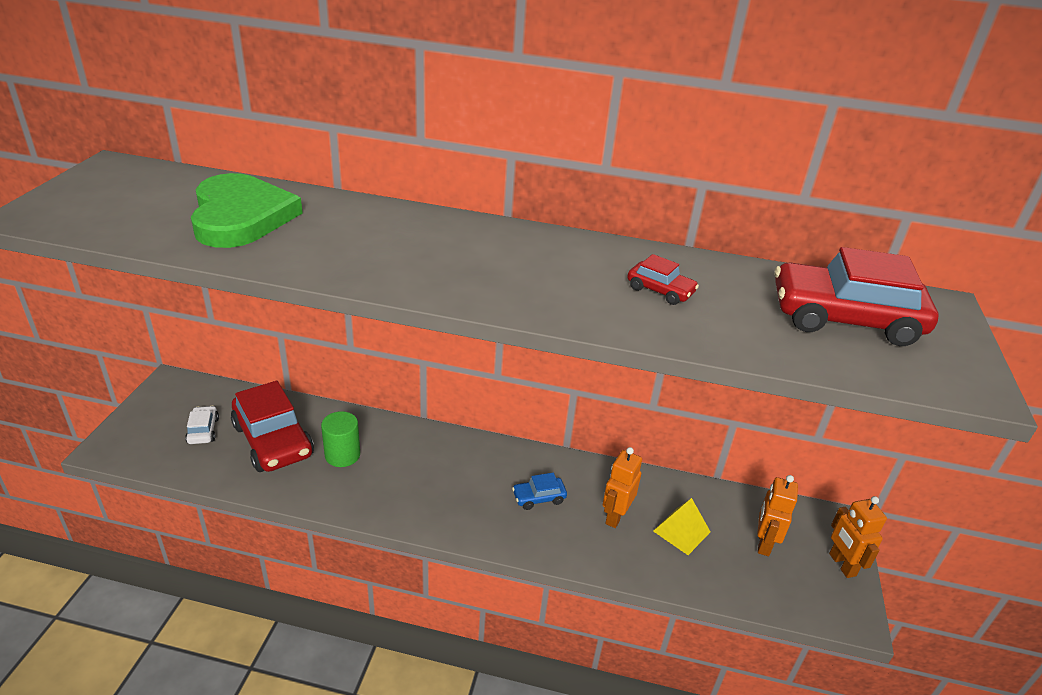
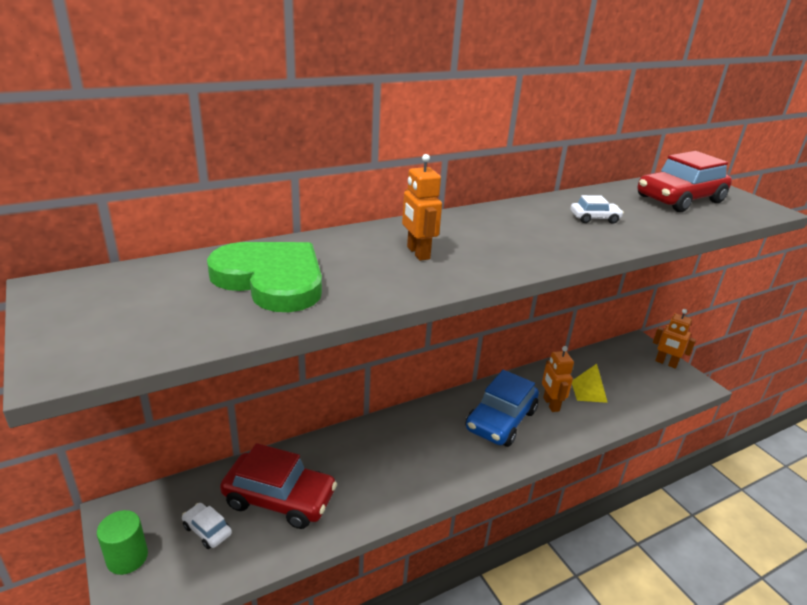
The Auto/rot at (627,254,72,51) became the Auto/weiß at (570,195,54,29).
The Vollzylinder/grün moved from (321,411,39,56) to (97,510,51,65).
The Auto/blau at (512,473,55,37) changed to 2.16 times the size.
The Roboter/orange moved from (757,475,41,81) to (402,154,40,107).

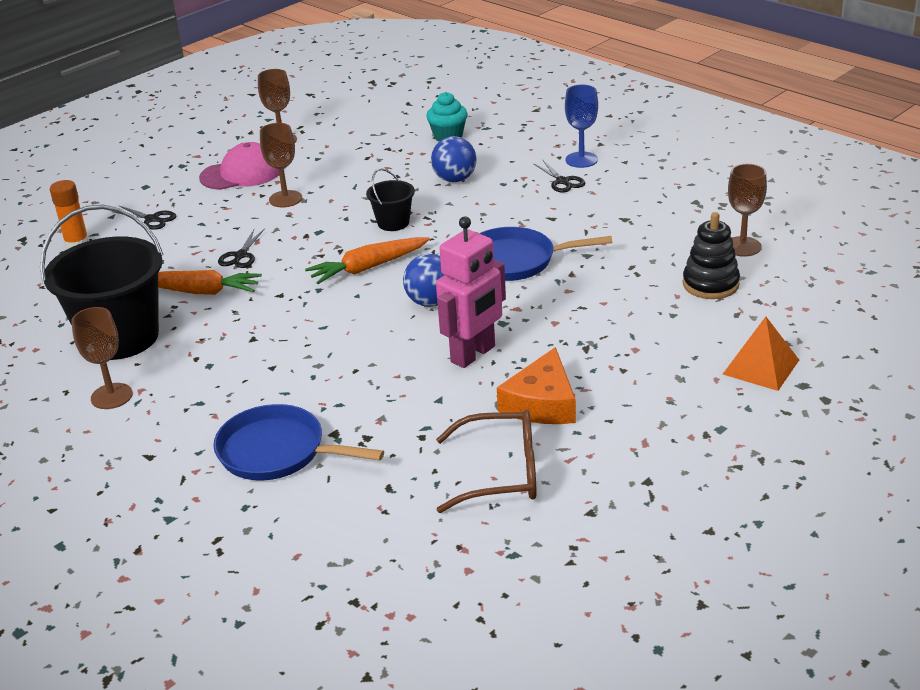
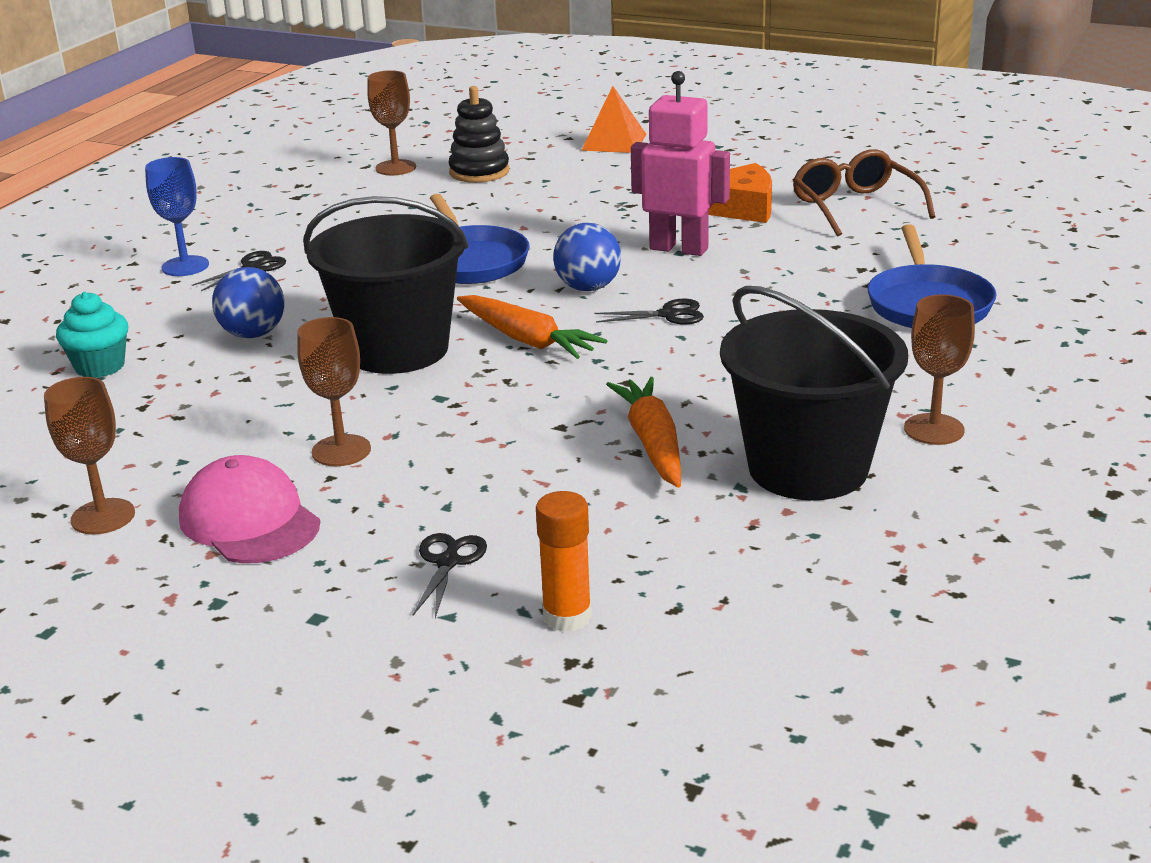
The Eimer/schwarz at (366,168,49,63) changed to 2.11 times the size.
The Schere/schwarz moved from (218,229,47,39) to (595,299,109,25).

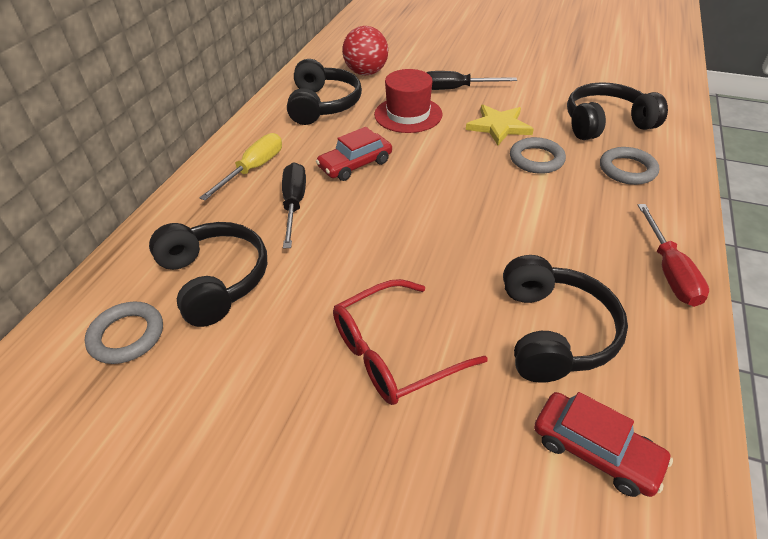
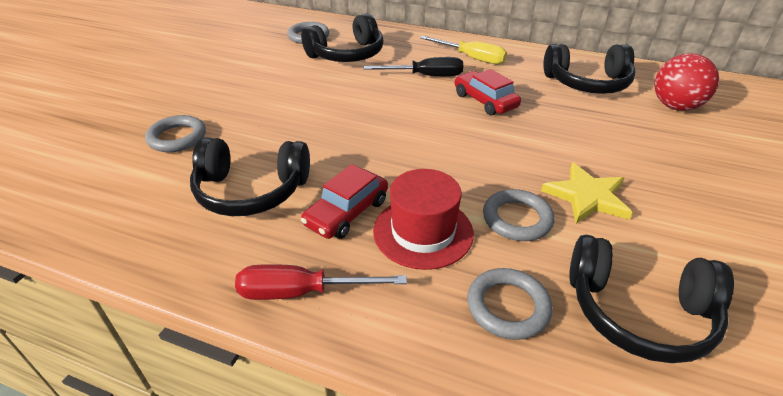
The Hut/rot moved from (374,69,69,64) to (373,169,101,101).
The Schraubenzieher/schwarz at (426,71,91,19) disappeared.
The Kopfhörer/schwarz at (567,82,101,58) turned 120 degrees clockwise.
The Brille/rot at (333,279,155,126) disappeared.
The Auto/rot moved from (534,392,139,105) to (301,164,87,75).
The Ring/grau at (145,115,61,37) appeared.

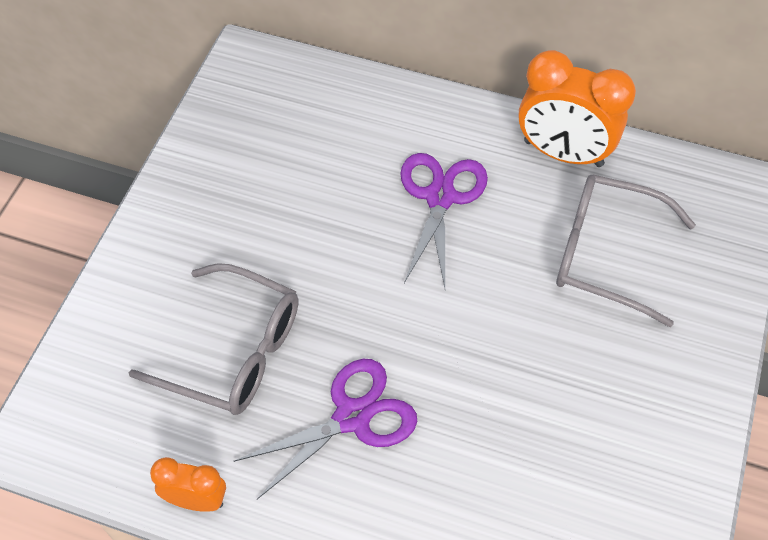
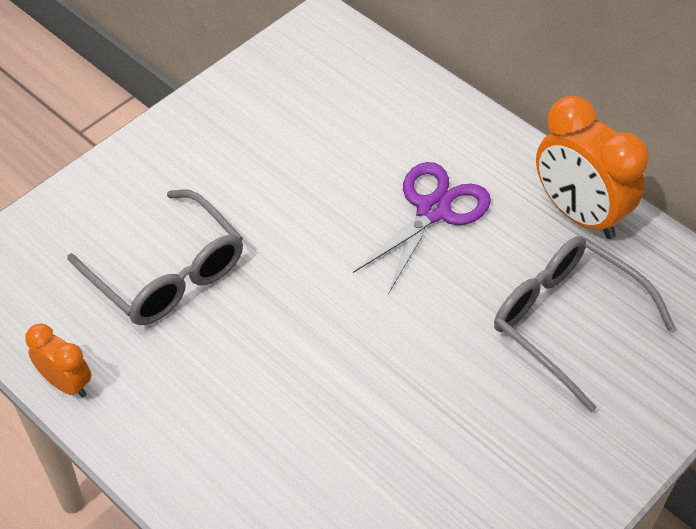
The Schere/lila at (234,359,183,140) disappeared.

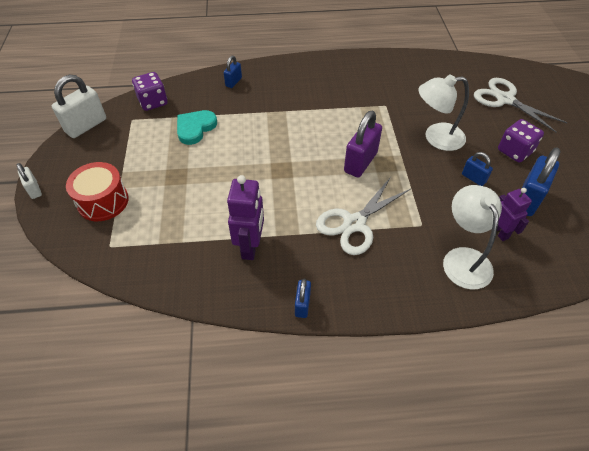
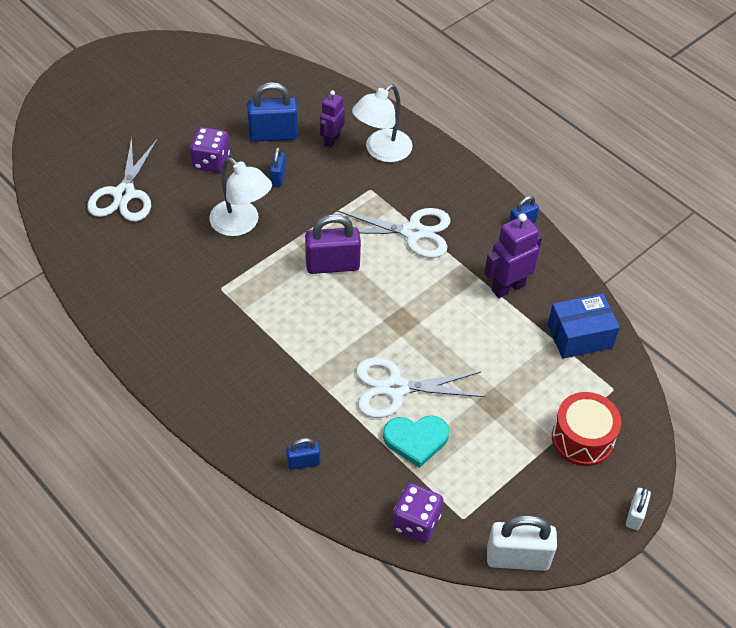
The Schachtel/blau at (547,293,73,66) appeared.
The Schere/weiß at (356,358,129,60) appeared.

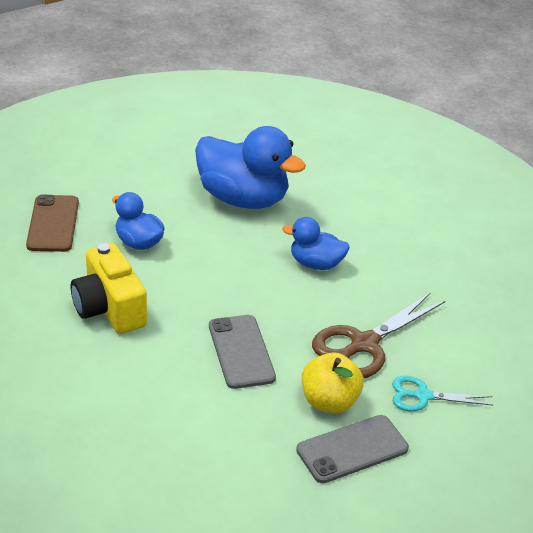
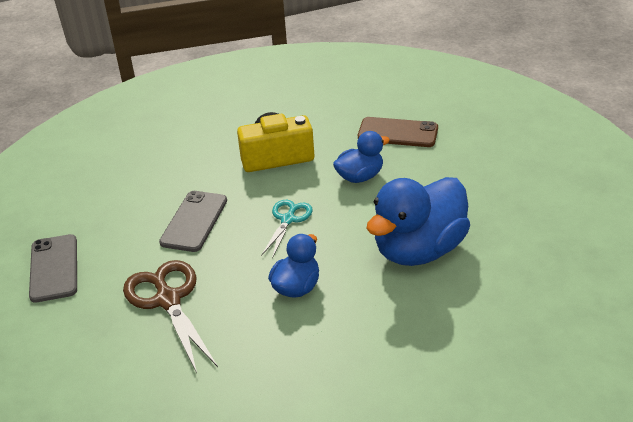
The Handy/grau at (209,315,67,74) turned 75 degrees counterclockwise.
The Apfel/gelb at (302,353,62,60) disappeared.
The Schere/türkis moved from (392,376,101,35) to (261,200,52,59).

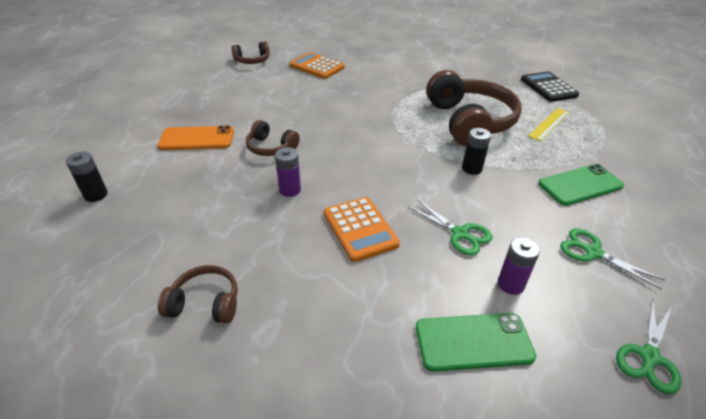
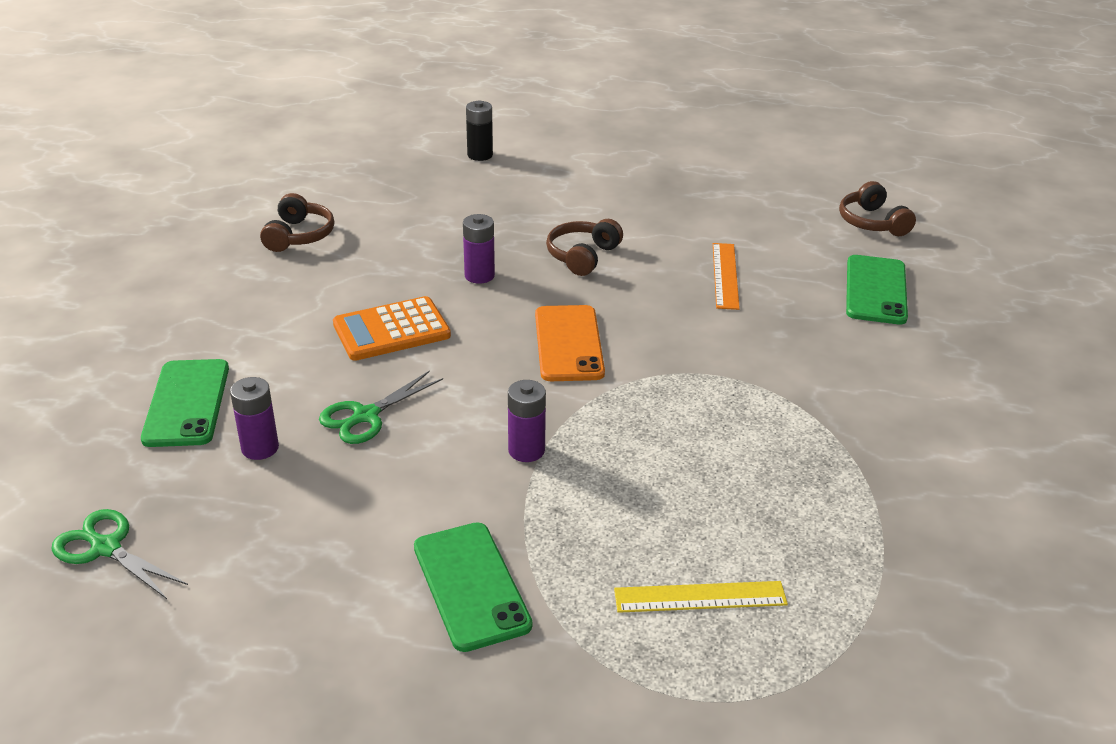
The Taschenrechner/orange at (290,52,55,27) was replaced by the Handy/grün at (846,255,62,70).
The Kopfhörer/braun at (426,70,96,77) disappeared.
The Taschenrechner/schwarz at (521,71,58,31) disappeared.
The Lineal/gelb at (528,108,42,33) turned 45 degrees counterclockwise.
The Handy/orange moved from (157,125,77,25) to (535,305,70,76).
The Batterie/schwarz at (462,128,29,47) became the Batterie/lila at (508,380,38,82).
The Schere/grün at (560,228,105,61) disappeared.
The Lineal/orange at (713,243,27,67) appeared.

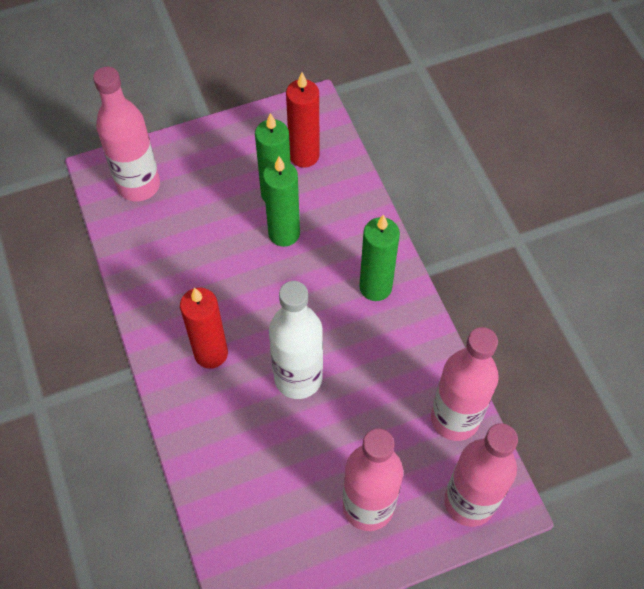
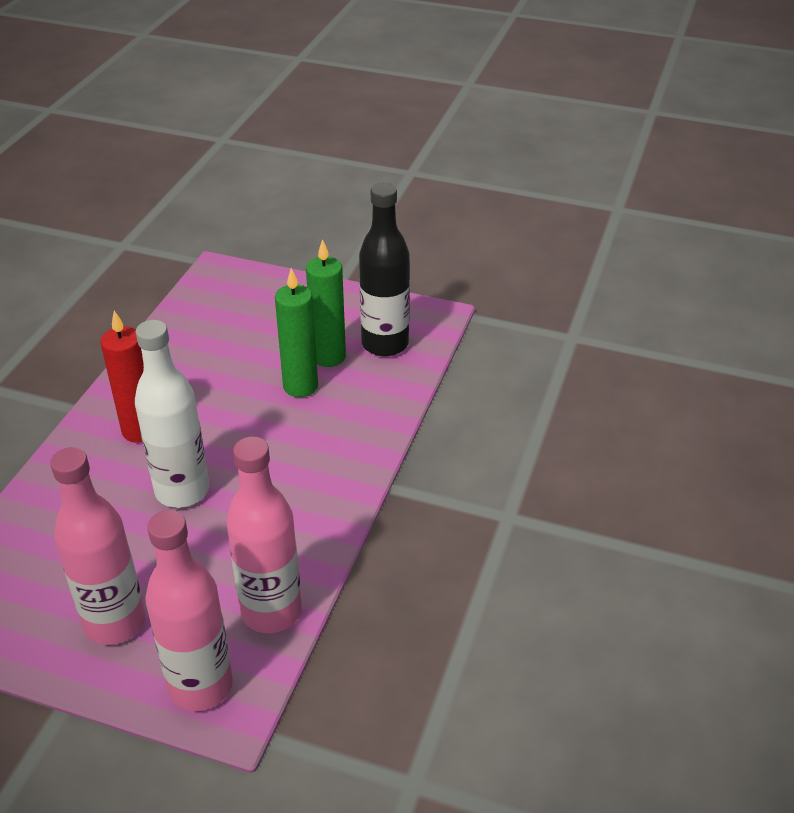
The Flasche/rosa at (93,67,67,135) disappeared.
The Kerze/rot at (286,72,33,96) was replaced by the Flasche/schwarz at (359,183,51,174).
The Kerze/grün at (360,215,40,86) disappeared.

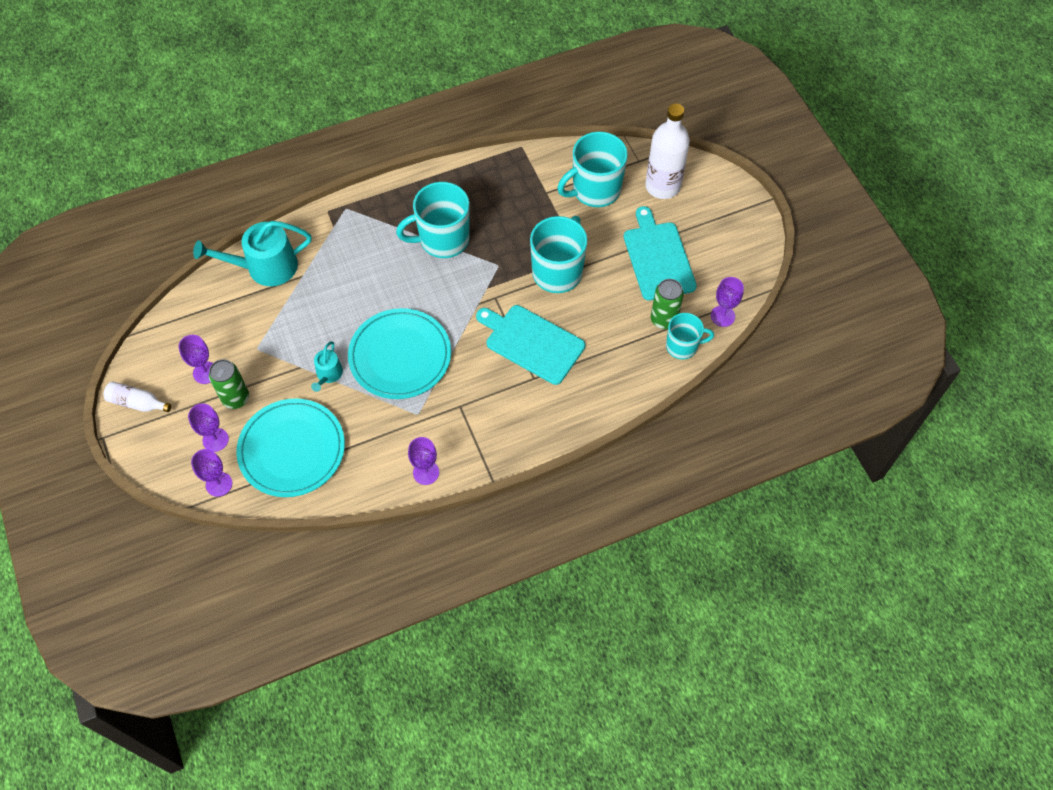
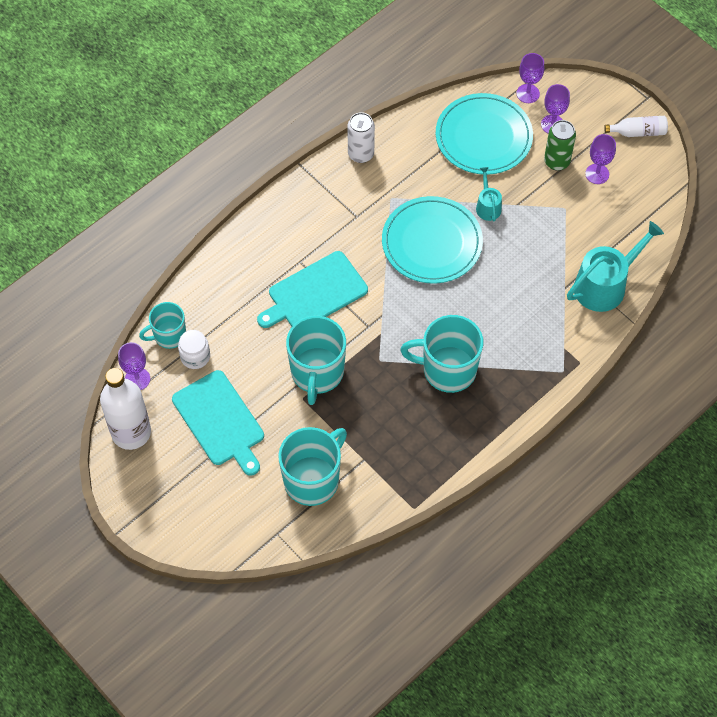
The Flasche/weiß moved from (645,103,45,96) to (100,368,51,82).
The Tasse/türkis at (396,182,74,76) turned 135 degrees counterclockwise.
The Dose/grün at (651,279,33,50) was replaced by the Einmachglas/weiß at (178,330,32,39).
The Schneidebrett/türkis at (476,305,109,80) turned 135 degrees clockwise.
The Kelch/lila at (408,437,31,48) was replaced by the Dose/weiß at (347,112,28,51).

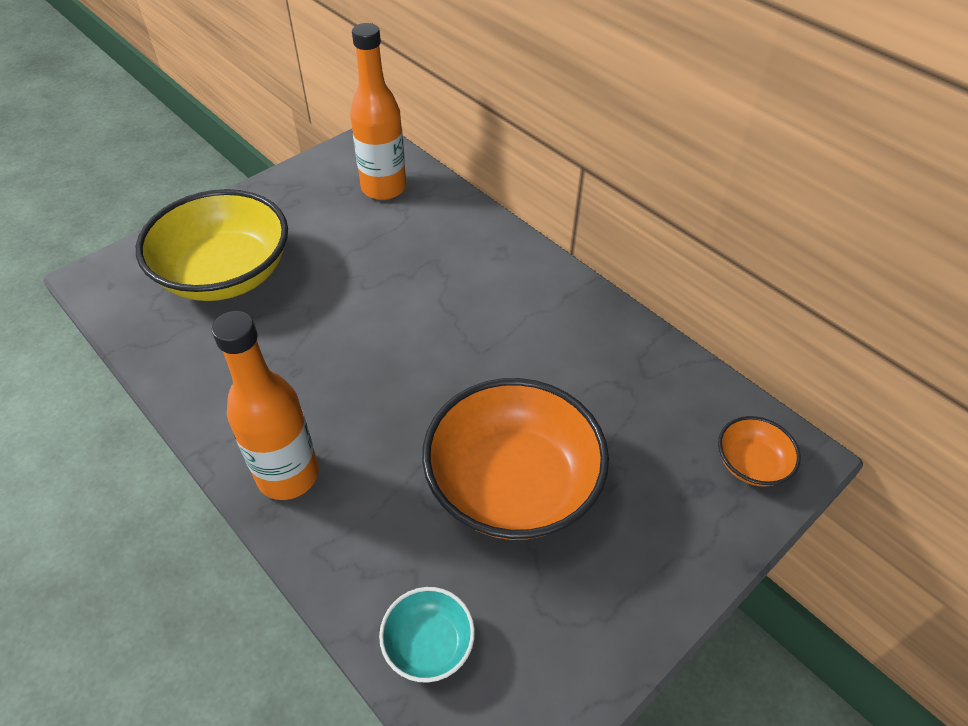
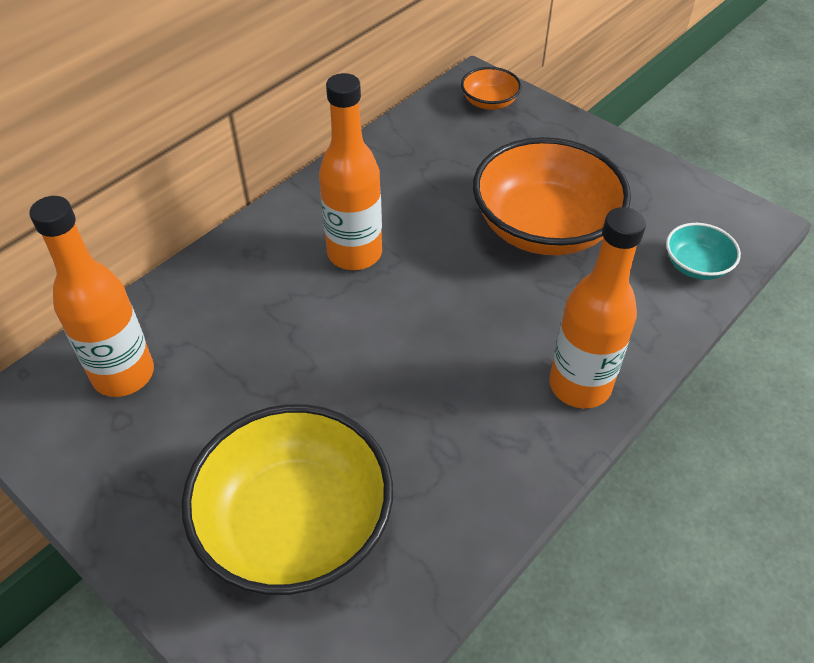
The Flasche/orange at (319,73,63,197) appeared.

